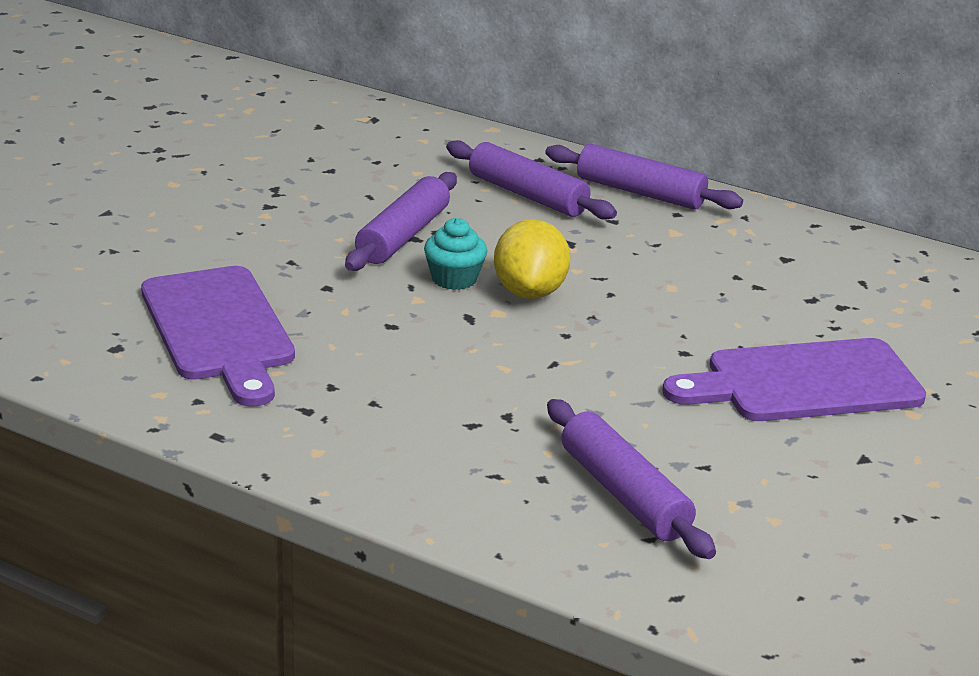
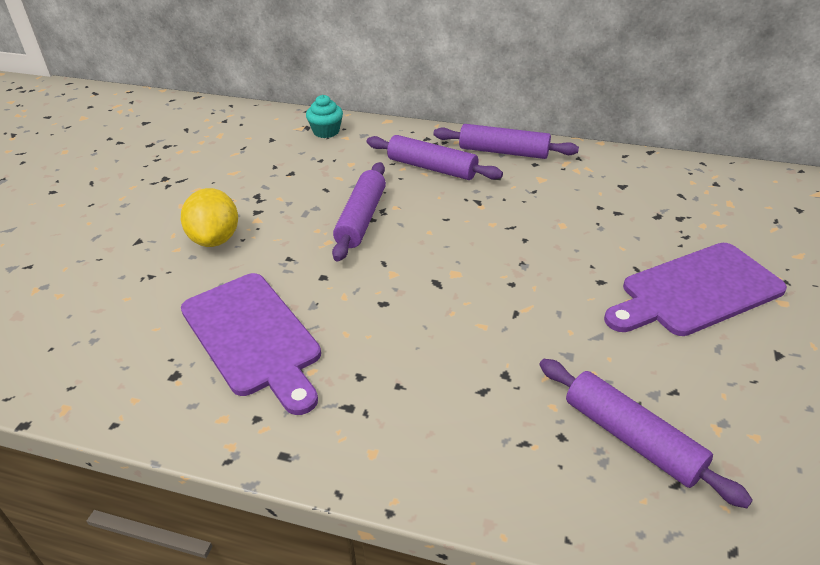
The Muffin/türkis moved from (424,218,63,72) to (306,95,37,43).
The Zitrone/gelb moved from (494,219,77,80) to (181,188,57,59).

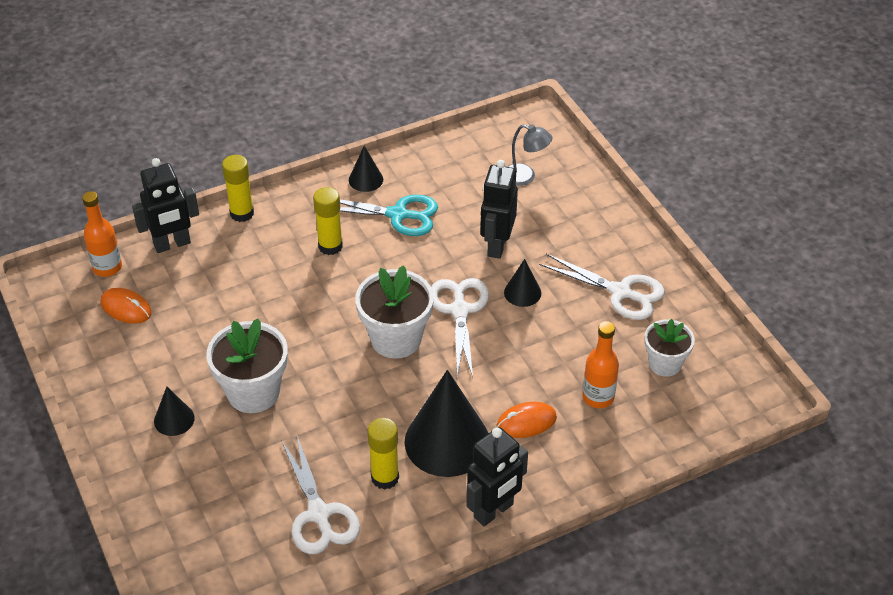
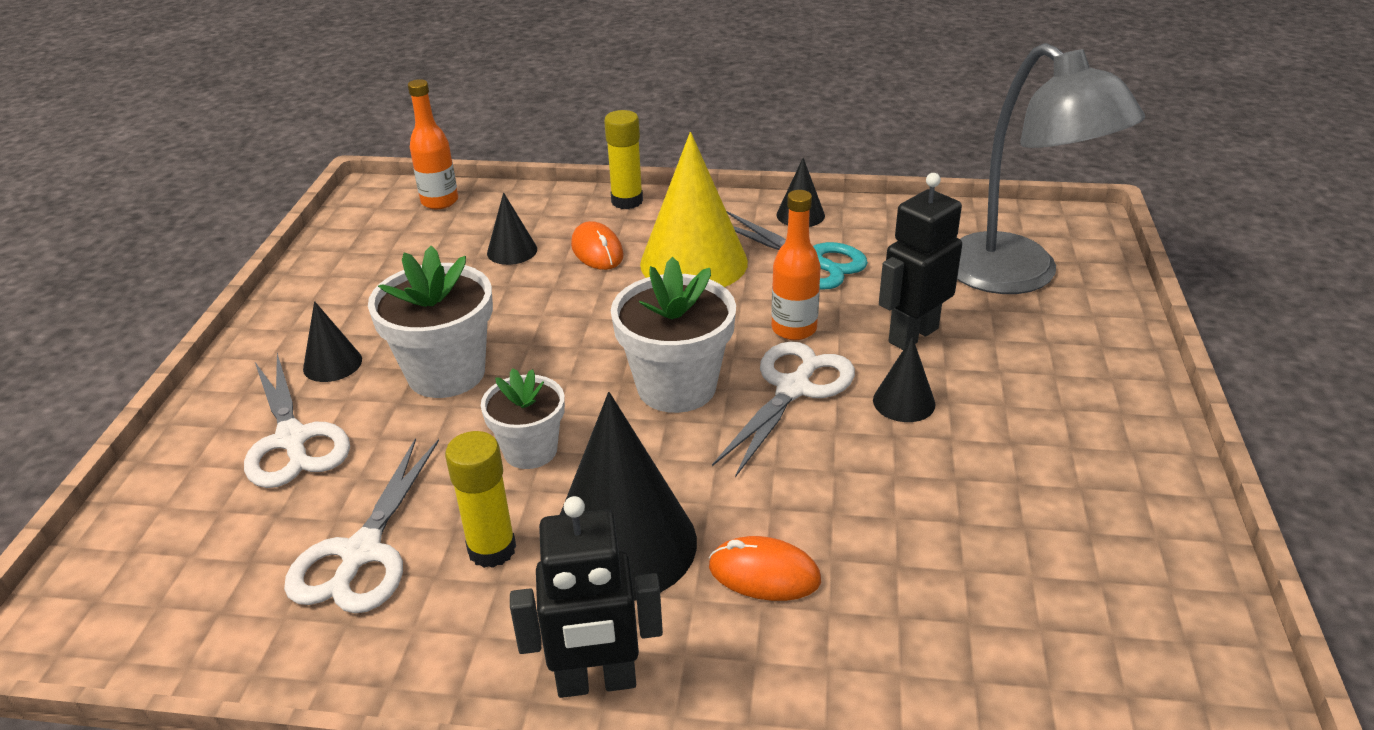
The Lampe/grau at (508,124,44,62) changed to 2.27 times the size.
The Roboter/schwarz at (132,158,67,95) disappeared.
The Klebestift/gelb at (313,187,30,68) was replaced by the Kegel/gelb at (640,132,108,155).
The Schere/weiß moved from (539,254,126,66) to (244,353,106,135).
The Computermaus/orange moved from (101,288,51,36) to (571,221,53,49).
The Blumentopf/weiß moved from (644,319,51,58) to (481,368,84,101).
The Flasche/orange moved from (583,321,36,87) to (771,190,50,150).
The Kegel/schwarz at (487,192,50,73) appeared.

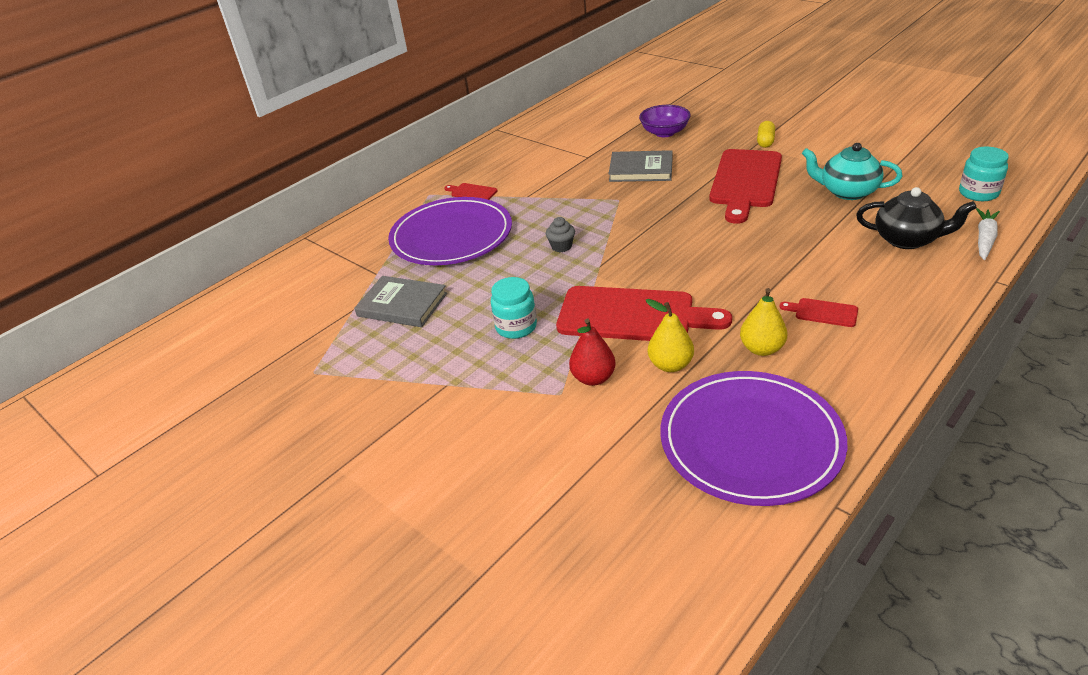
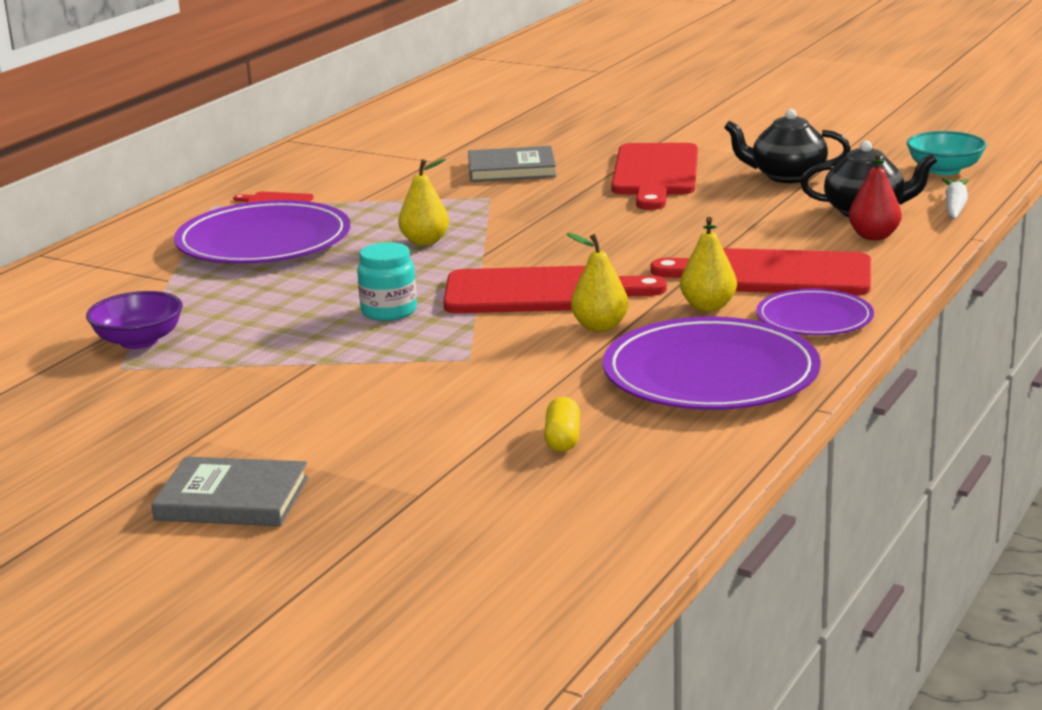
The Schüssel/lila moved from (639,105,52,32) to (86,291,97,58).
The Kapsel/gelb moved from (757,121,18,27) to (544,397,36,55).
The Teekanne/türkis at (802,143,100,57) became the Teekanne/schwarz at (724,109,127,74).
The Einmachglas/türkis at (959,147,50,54) was replaced by the Schüssel/türkis at (907,131,80,44).
The Muffin/grau at (546,217,29,35) was replaced by the Birne/gelb at (398,159,51,87).
The Buch/grau moved from (354,276,93,51) to (151,456,157,70).
The Schneidebrett/rot at (779,298,79,29) changed to 2.35 times the size.
The Birne/rot moved from (569,318,47,68) to (849,153,52,87).
The Teller/lila at (756,289,118,46) appeared.

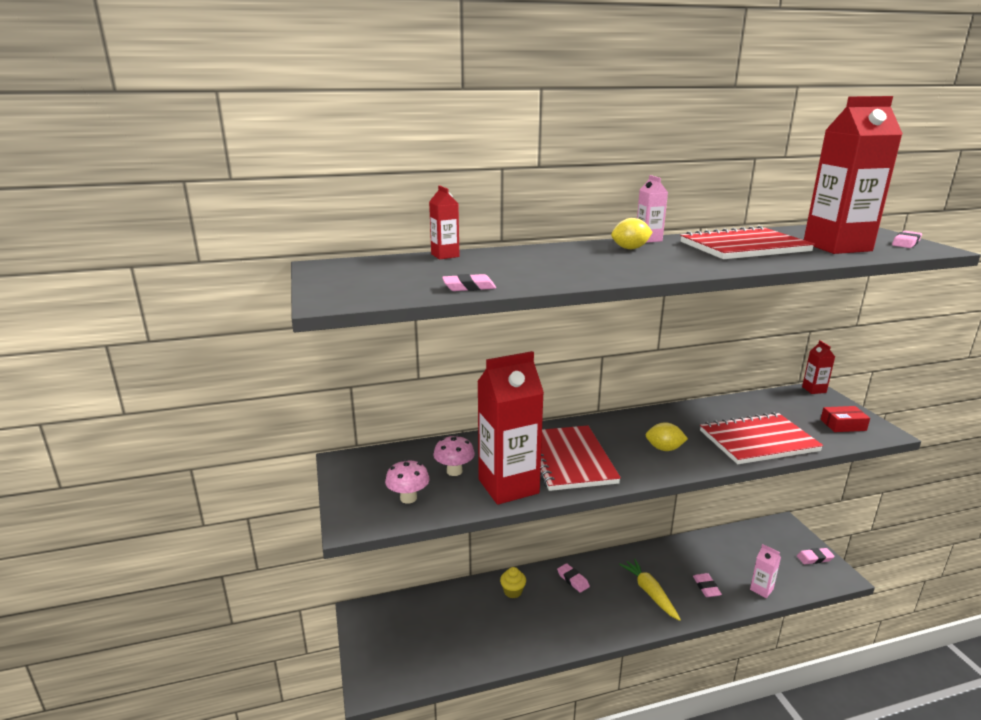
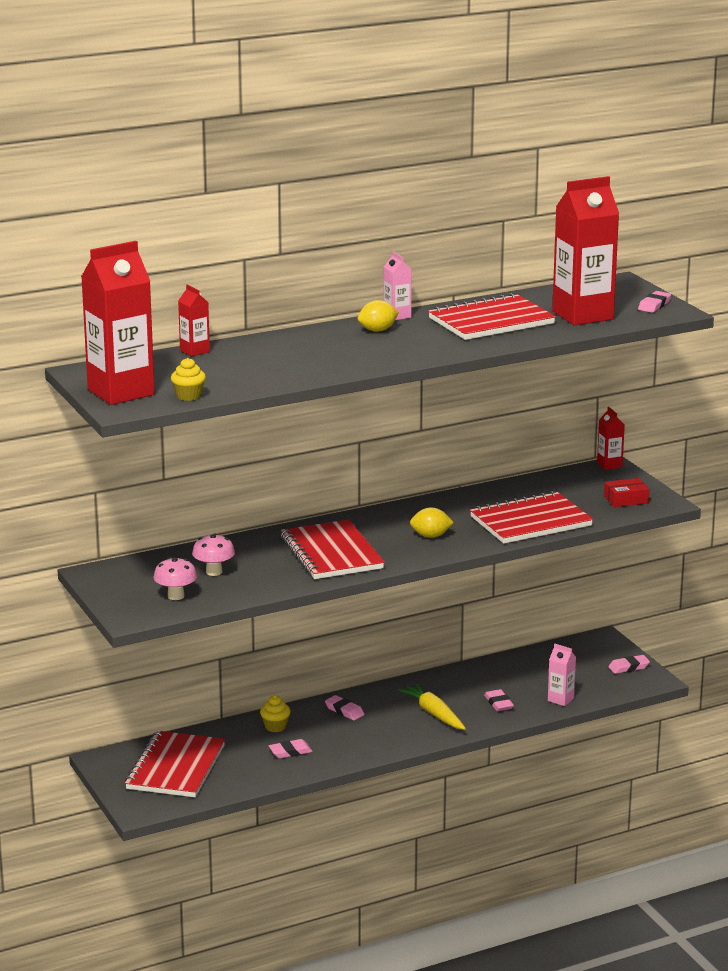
The Radiergummi/rosa moved from (442,274,54,17) to (269,739,44,19).
The Getränkekarton/rot moved from (477,351,67,154) to (81,241,74,164).
The Muffin/gelb at (171,358,35,43) appeared.
The Notizbuch/rot at (125,731,100,66) appeared.

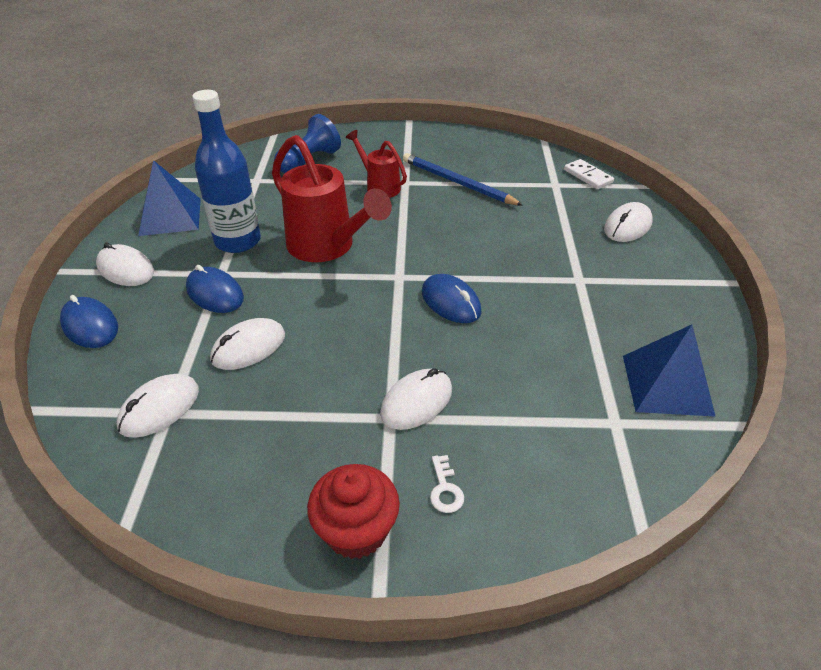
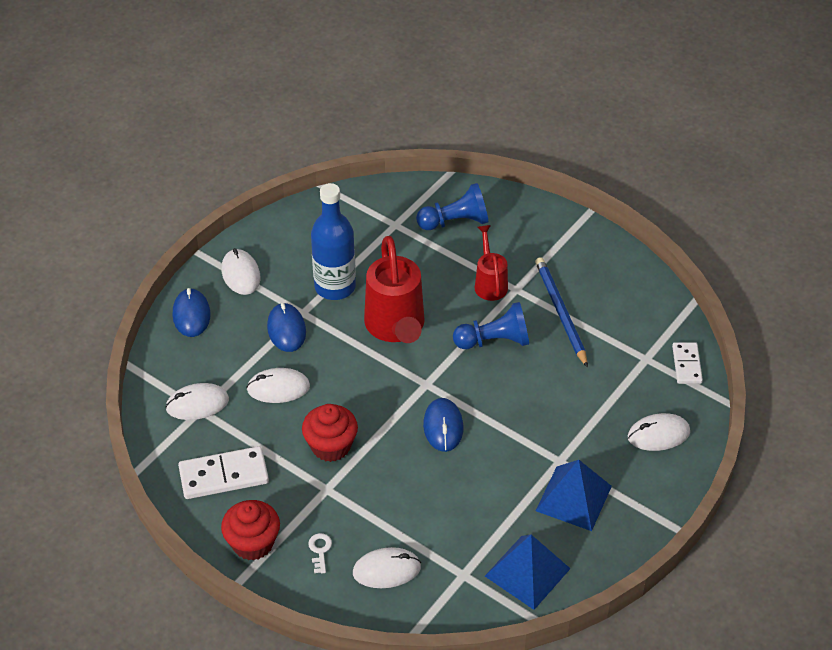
The Pyramide/blau moved from (138,160,63,76) to (536,460,76,71).
The Computermaus/weiß moved from (380,368,72,62) to (353,547,68,41).
The Schlüssel/weiß at (430,455,34,58) turned 150 degrees clockwise.
The Bauer/blau at (453,302,76,47) appeared.
The Muffin/rot at (302,404,56,58) appeared.
The Dominostein/weiß at (178,446,91,53) appeared.

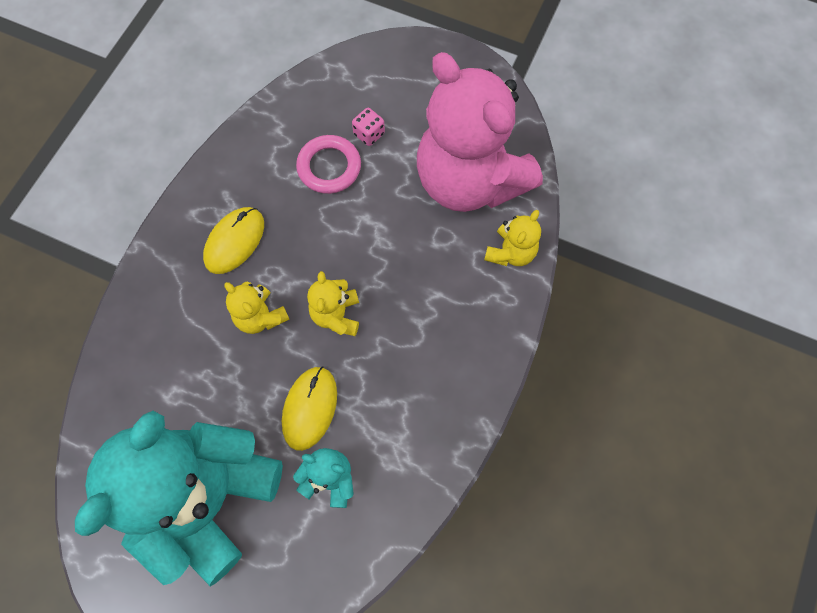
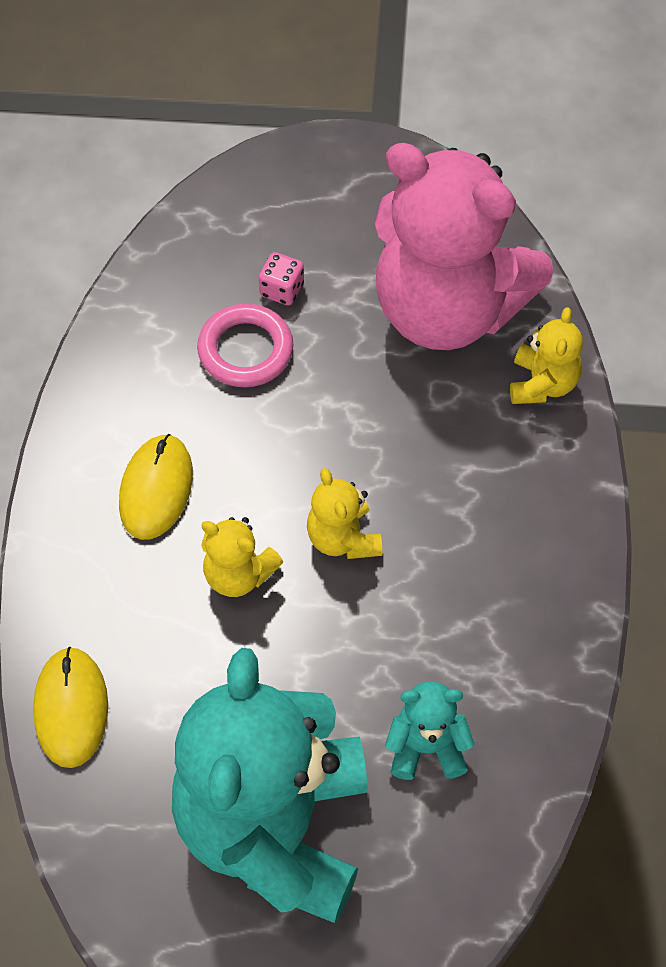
The Computermaus/gelb moved from (282,366,55,85) to (33,647,75,121).

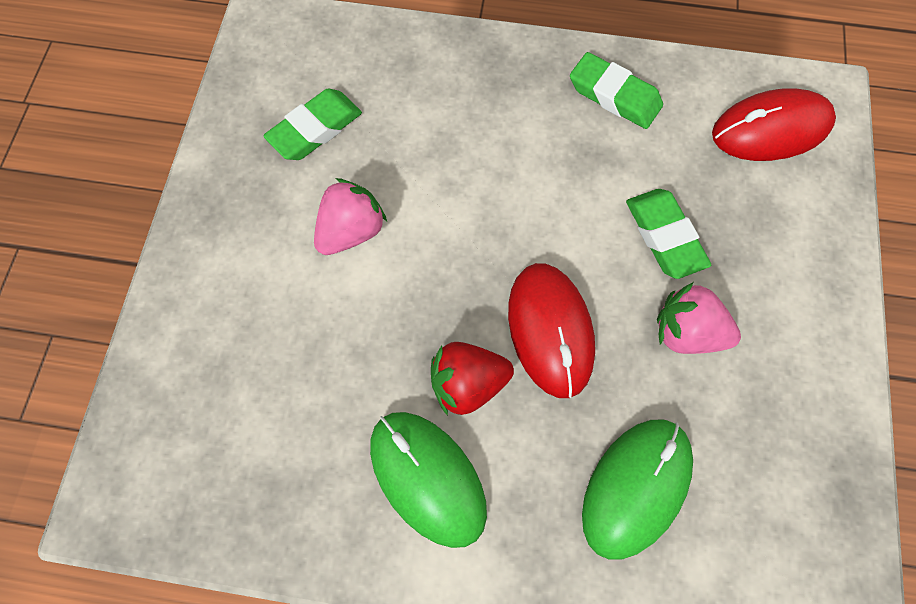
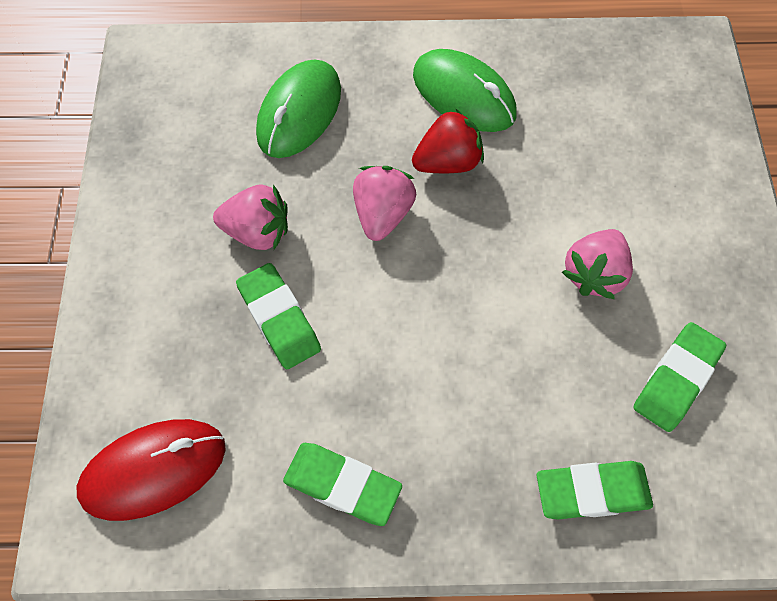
The Computermaus/rot at (508,263,87,135) was replaced by the Erdbeere/rosa at (353,166,63,75).
The Radiergummi/grün at (537,461,116,59) appeared.

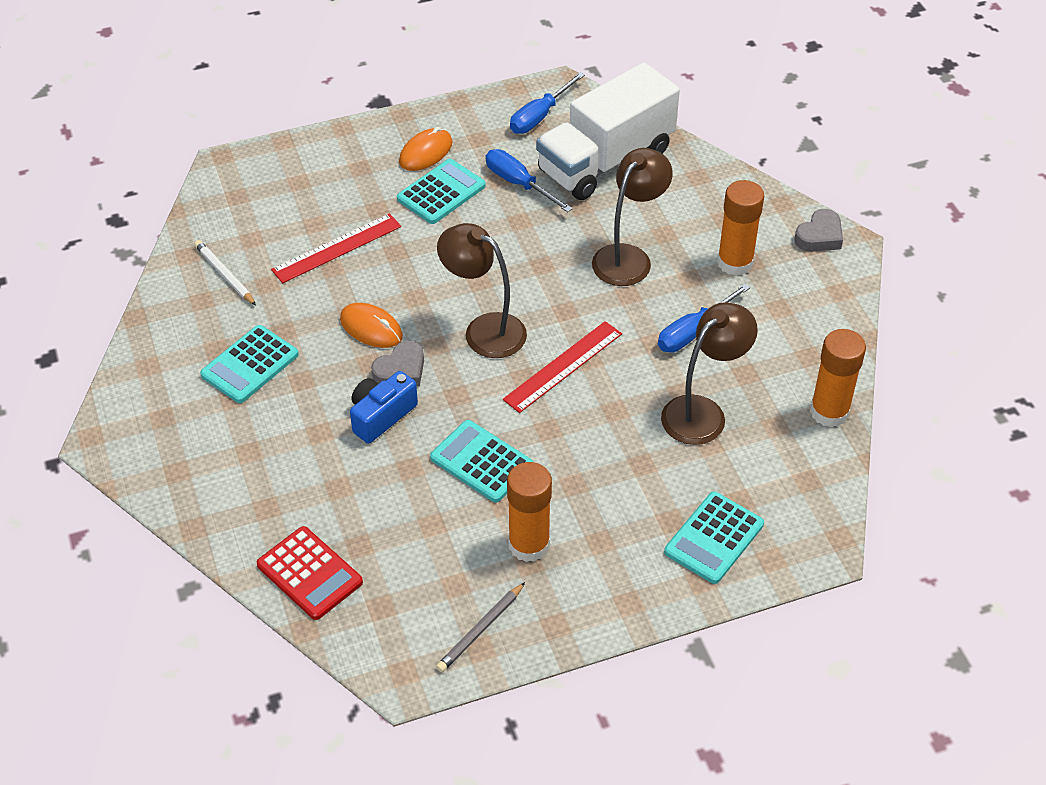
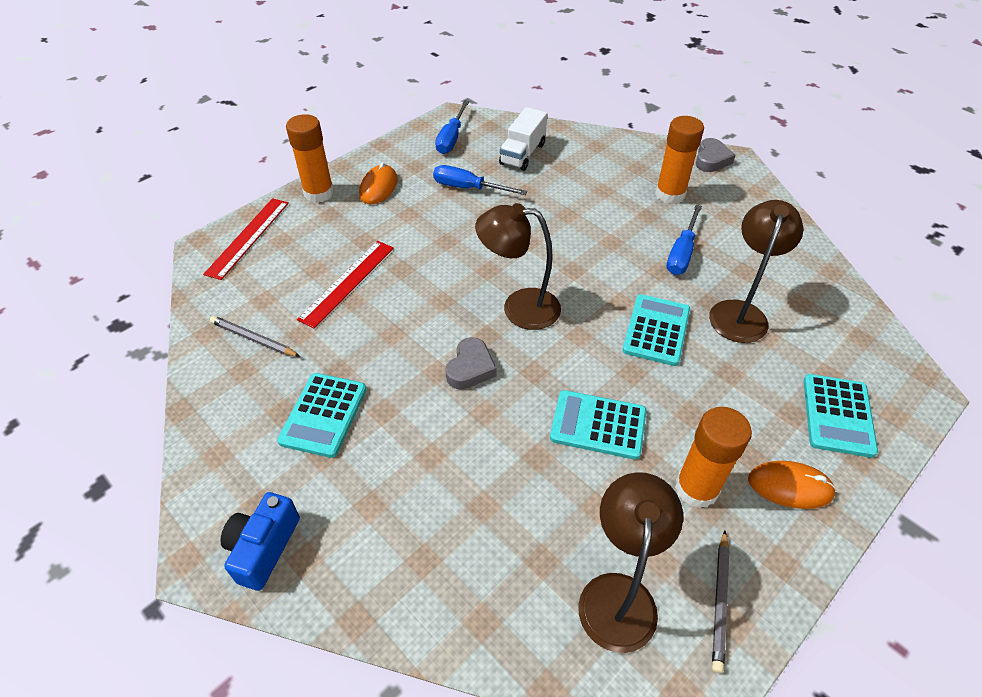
The Lastwagen/weiß at (536,62,144,138) changed to 0.54 times the size.
The Lampe/braun moved from (592,148,81,138) to (578,472,105,181).
The Taschenrechner/türkis moved from (397,159,89,65) to (622,294,68,72).
The Bleistift/weiß at (194,240,62,65) became the Bleistift/grau at (210,316,91,41).
The Computermaus/orange moved from (340,303,63,45) to (748,461,88,48).
The Lineal/rot moved from (503,321,119,92) to (203,198,86,82).
The Klebestift/orange moved from (810,329,56,98) to (286,114,48,89).
The Kamera/blau moved from (350,371,68,72) to (220,492,80,99).
The Taschenrechner/rot at (257,526,106,94) disappeared.

